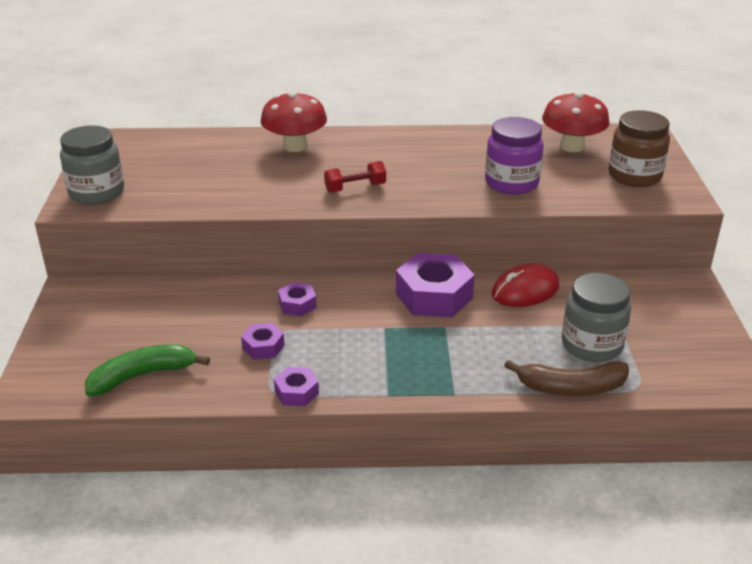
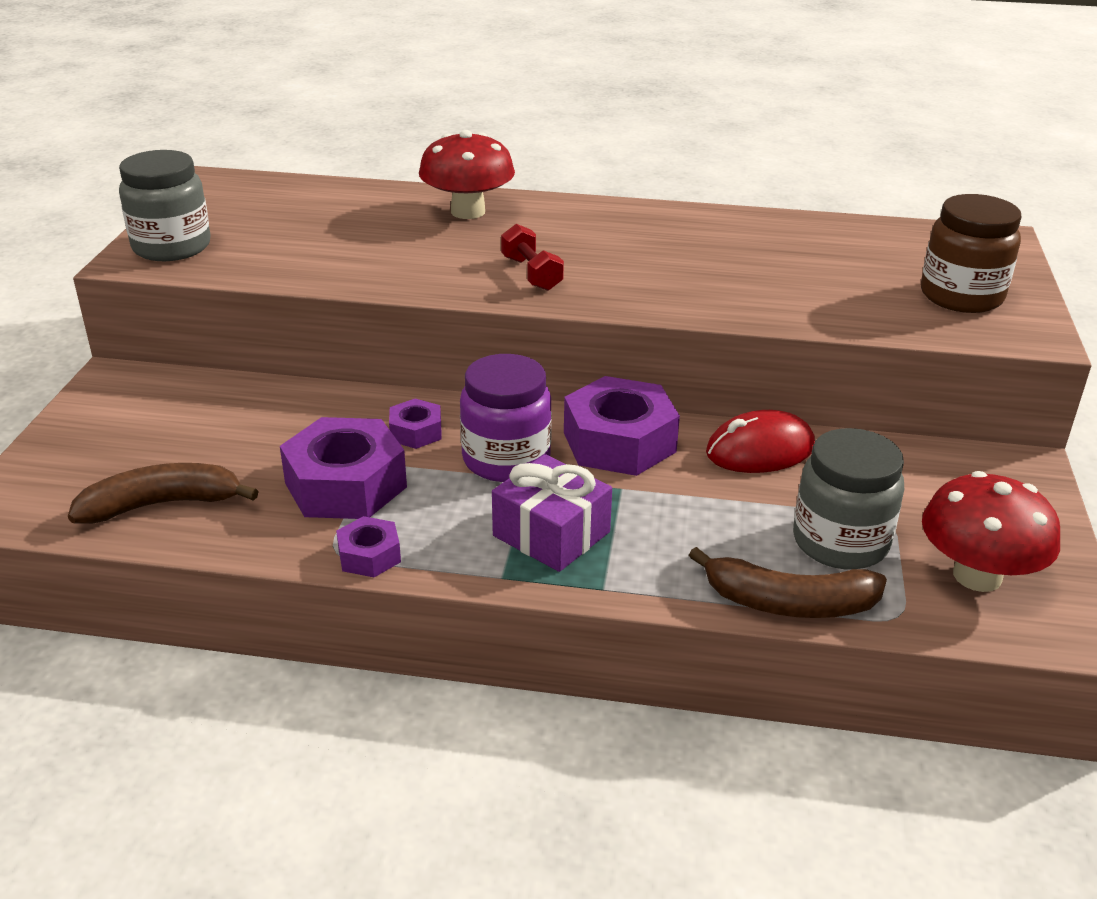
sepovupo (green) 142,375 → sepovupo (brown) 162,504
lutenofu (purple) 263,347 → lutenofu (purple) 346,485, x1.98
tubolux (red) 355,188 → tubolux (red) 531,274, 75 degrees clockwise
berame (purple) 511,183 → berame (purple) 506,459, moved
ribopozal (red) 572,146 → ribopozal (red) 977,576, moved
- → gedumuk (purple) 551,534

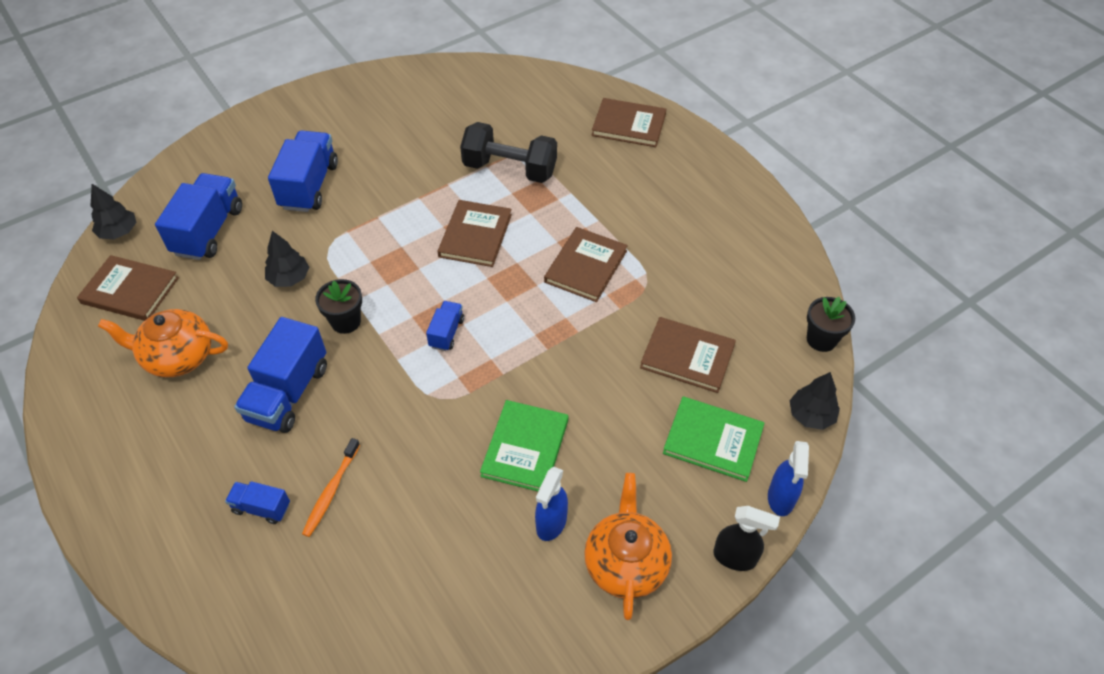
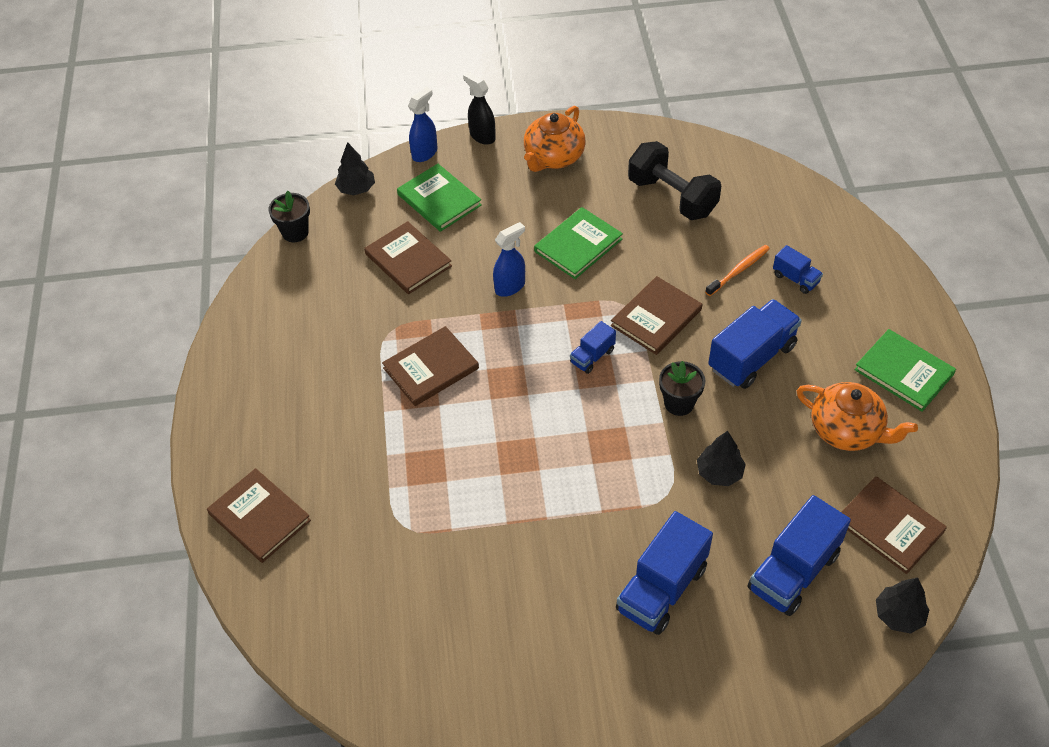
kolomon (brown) 475,235 → kolomon (brown) 656,317, moved
tubolux (black) 510,169 → tubolux (black) 672,197, moved
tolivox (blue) 551,523 → tolivox (blue) 510,286, moved
- → kolomon (green) 903,372

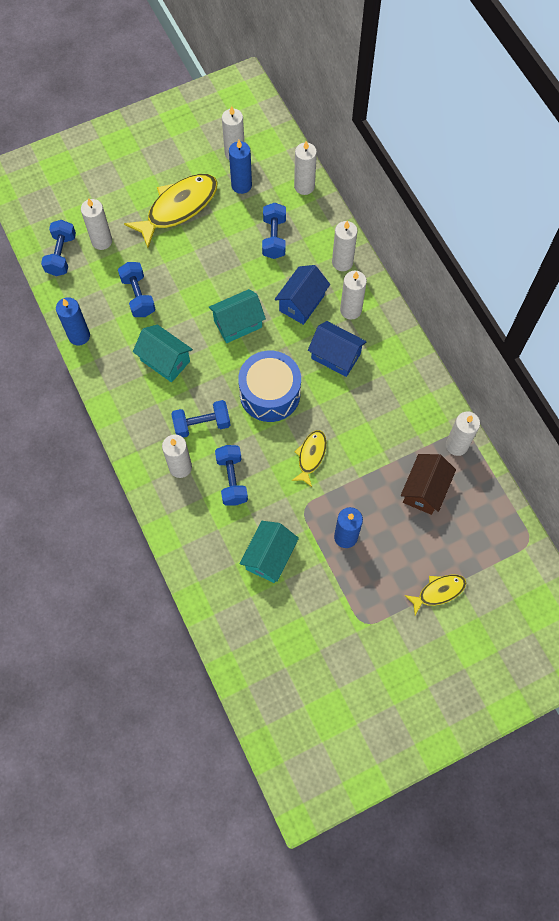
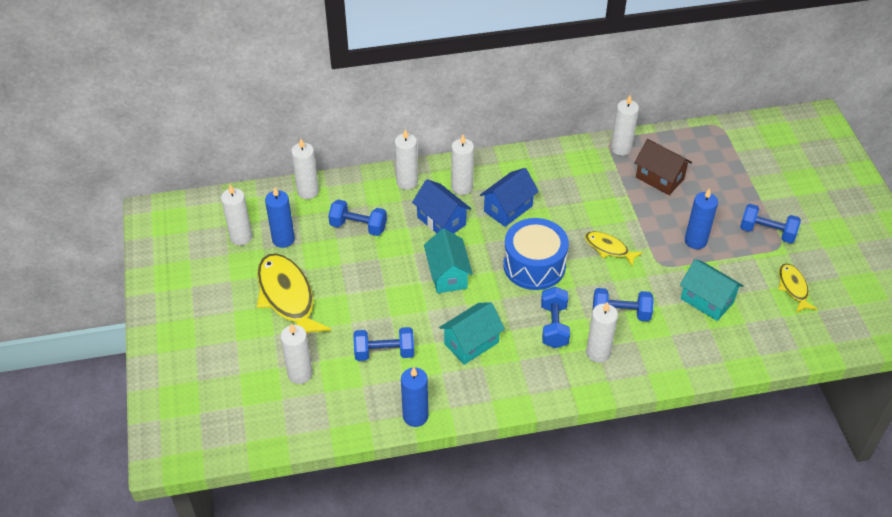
tubolux (blue) 61,255 → tubolux (blue) 767,232, moved
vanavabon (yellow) 438,592 → vanavabon (yellow) 793,288, moved

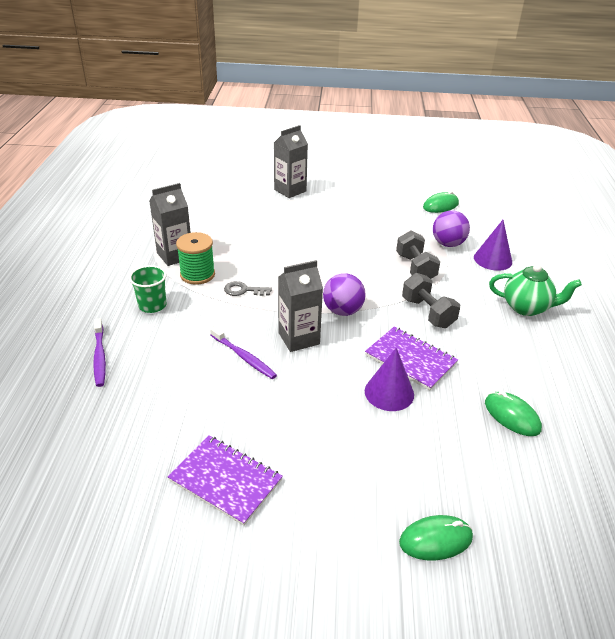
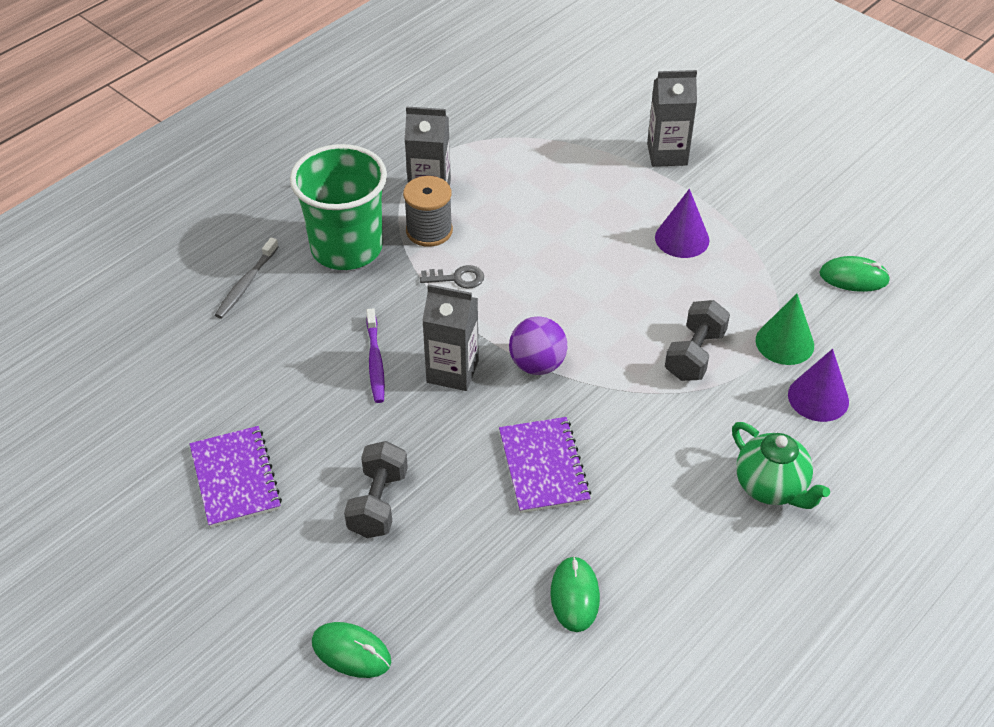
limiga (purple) 99,356 → limiga (grey) 246,283
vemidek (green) 152,305 → vemidek (green) 347,248, x2.04
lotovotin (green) 197,274 → lotovotin (grey) 429,231
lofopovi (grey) 243,290 → lofopovi (grey) 457,278, 135 degrees clockwise
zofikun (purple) 389,392 → zofikun (purple) 682,238, moved
tubolux (grey) 428,313 → tubolux (grey) 378,503, moved
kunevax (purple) 448,244 → zofikun (green) 784,343

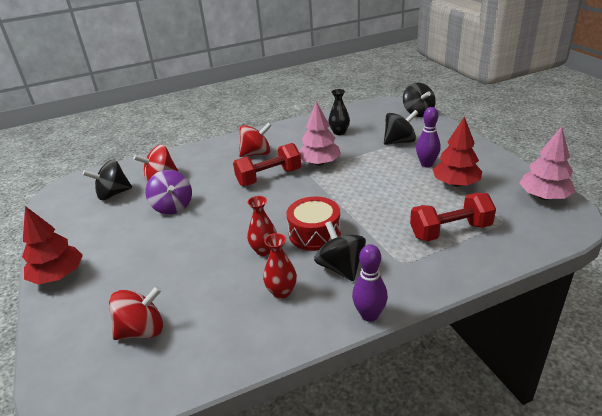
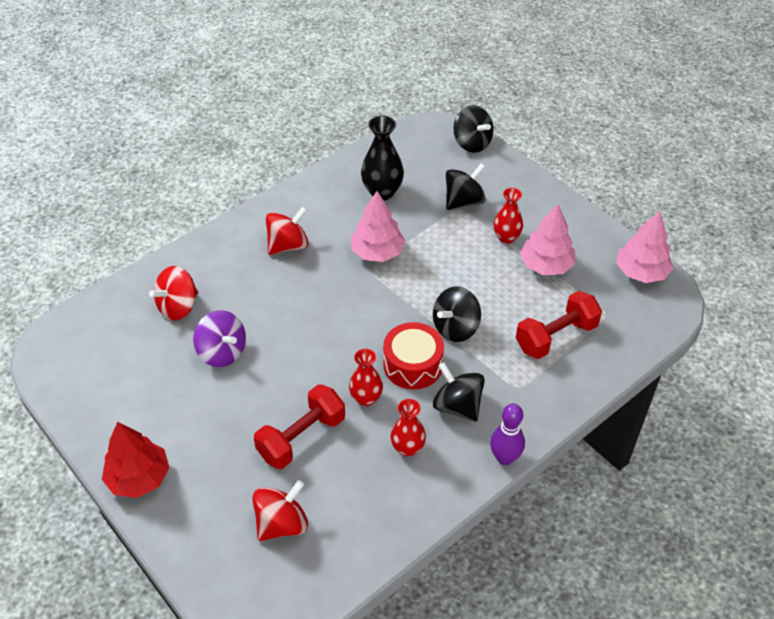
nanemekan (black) 113,194 → nanemekan (black) 455,328, moved
tubolux (red) 269,177 → tubolux (red) 301,437, moved
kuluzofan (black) 339,132 → kuluzofan (black) 382,192, x1.51
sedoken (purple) 426,164 → kuluzofan (red) 506,237
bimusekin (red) 455,183 → bimusekin (pink) 546,265

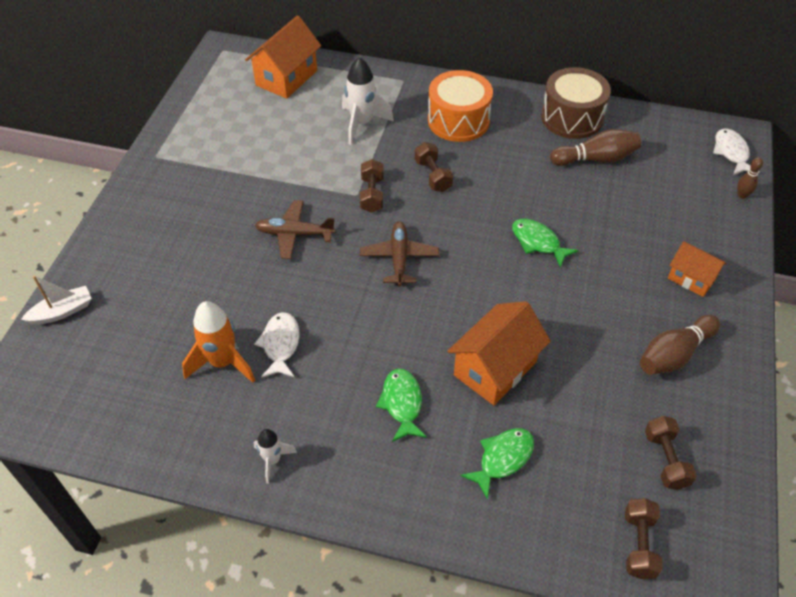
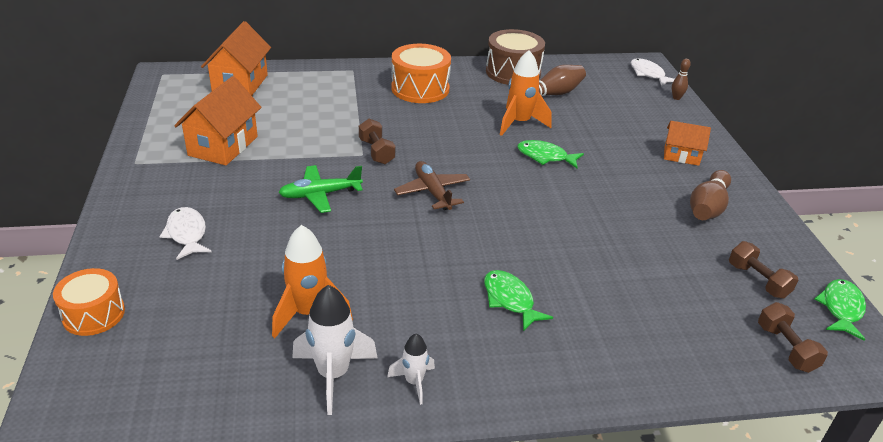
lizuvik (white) 62,312 → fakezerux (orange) 93,314
vanavabon (white) 280,344 → vanavabon (white) 187,234, moved
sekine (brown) 294,234 → sekine (green) 320,194
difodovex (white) 362,124 → difodovex (white) 333,375, moved
tubolux (brown) 433,176 → -
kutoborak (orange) 495,368 → kutoborak (orange) 223,146, moved
vanavabon (green) 502,459 → vanavabon (green) 841,309, moved
- → difodovex (orange) 519,123

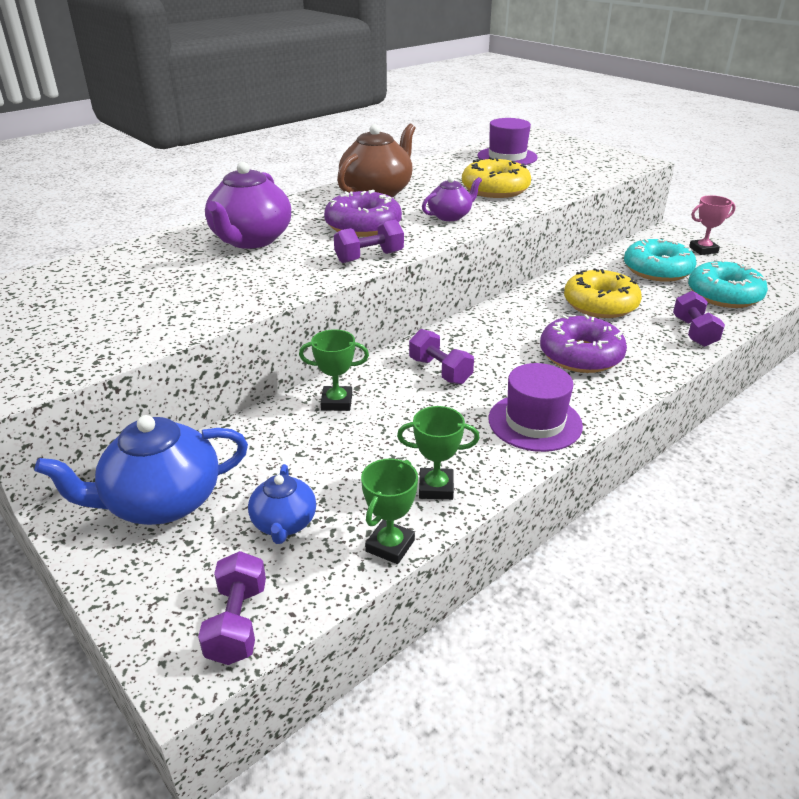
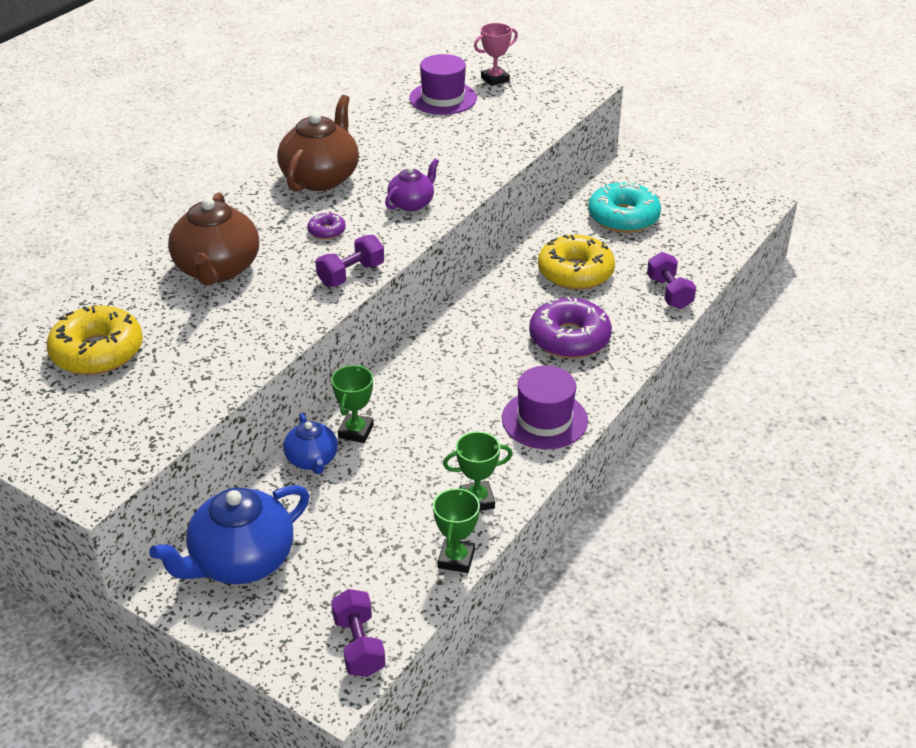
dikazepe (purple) 251,240 → dikazepe (brown) 217,269
dikazepe (blue) 284,524 → dikazepe (blue) 312,460, moved
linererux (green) 336,402 → linererux (green) 356,431, 60 degrees counterclockwise
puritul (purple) 363,226 → puritul (purple) 326,231, x0.47
tubolux (purple) 440,371 → -
puritul (yellow) 495,189 → puritul (yellow) 97,352, moved
puritul (turquoise) 724,295 → -
linererux (pink) 703,250 → linererux (pink) 495,79, moved

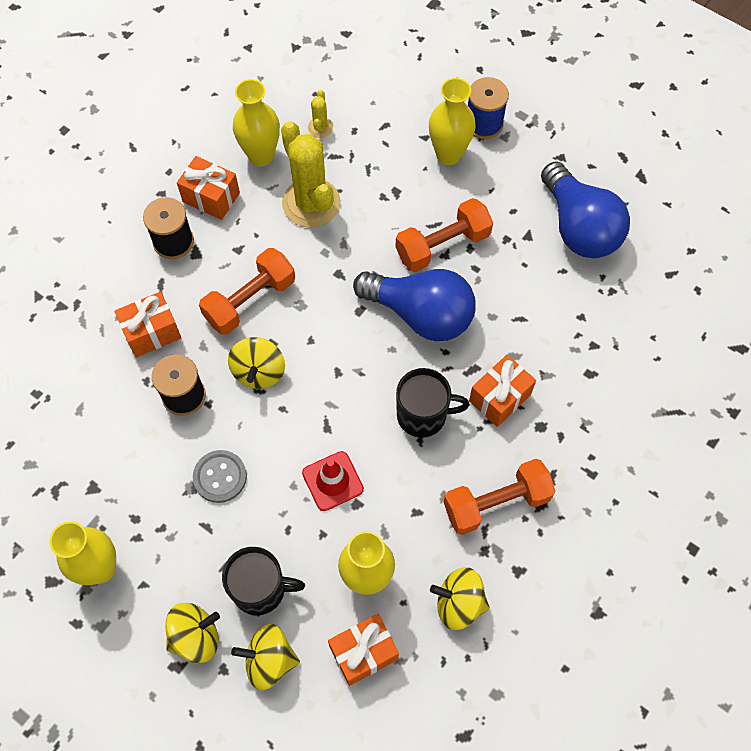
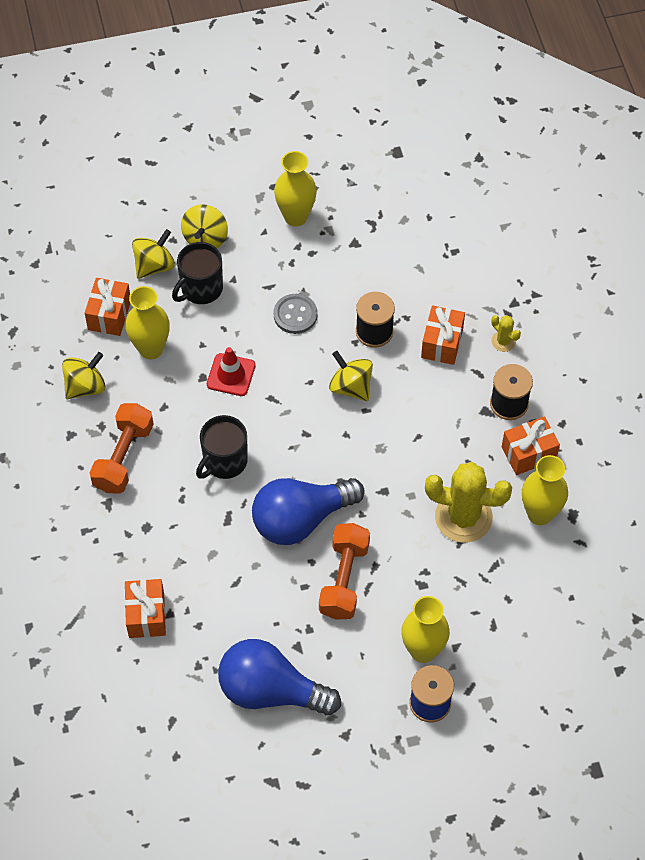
tubolux (orange) 250,301 → -
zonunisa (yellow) 320,127 → zonunisa (yellow) 503,341, moved
gedumuk (orange) 500,398 → gedumuk (orange) 146,615, moved

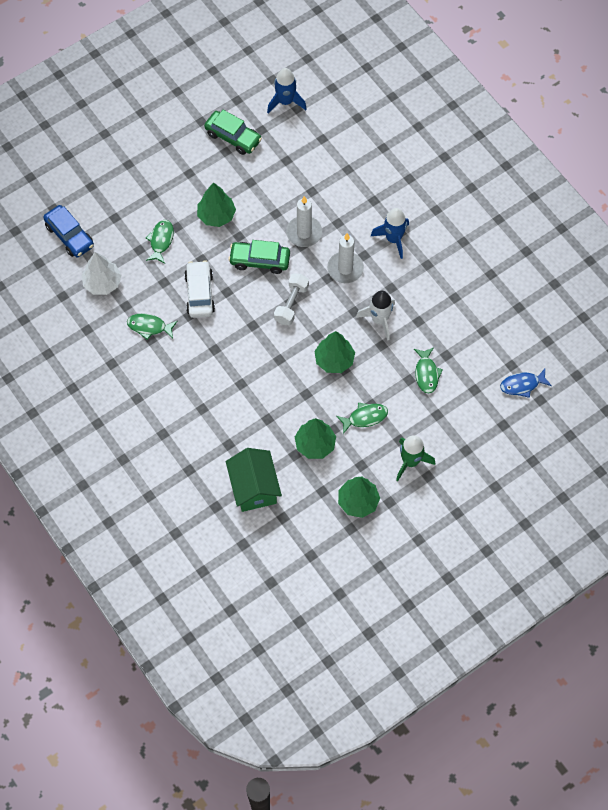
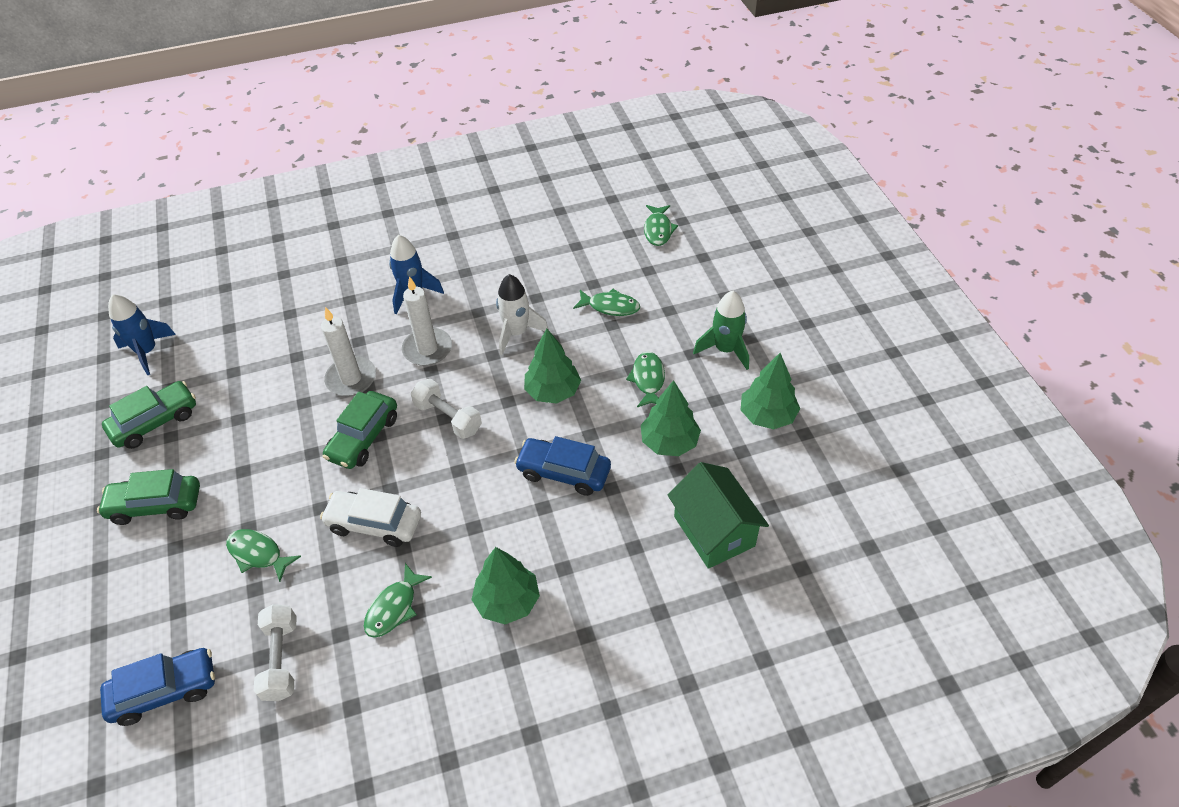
bimusekin (white) 102,283 → tubolux (white) 281,659
bimusekin (green) 216,215 → bimusekin (green) 507,601, moved
kutoborak (green) 254,487 → kutoborak (green) 714,531, 60 degrees clockwise
vanavabon (blue) 522,385 → vanavabon (green) 658,230
- → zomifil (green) 155,505
- → zomifil (blue) 563,472

